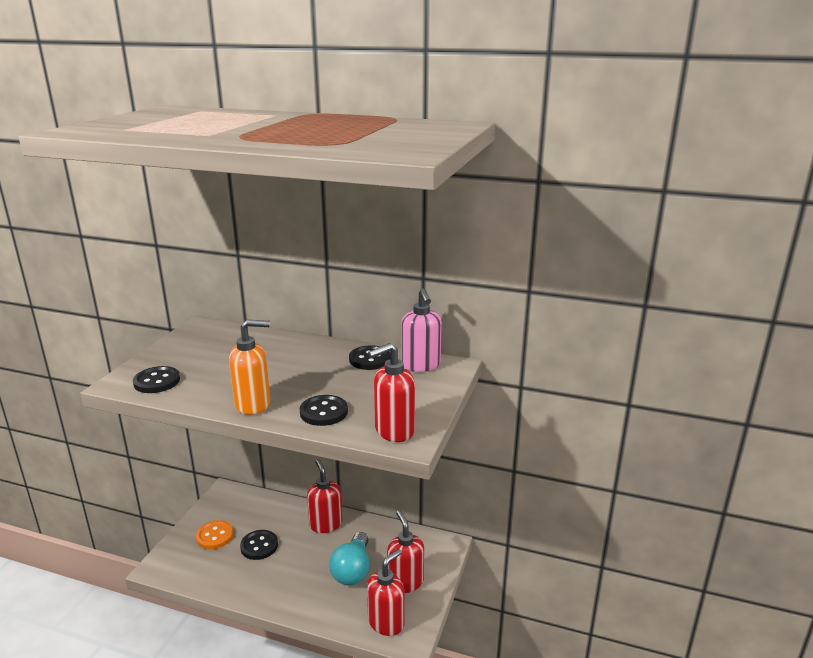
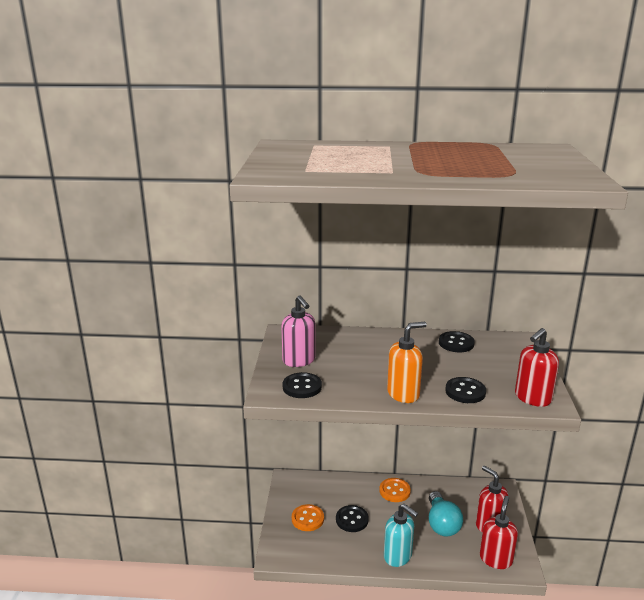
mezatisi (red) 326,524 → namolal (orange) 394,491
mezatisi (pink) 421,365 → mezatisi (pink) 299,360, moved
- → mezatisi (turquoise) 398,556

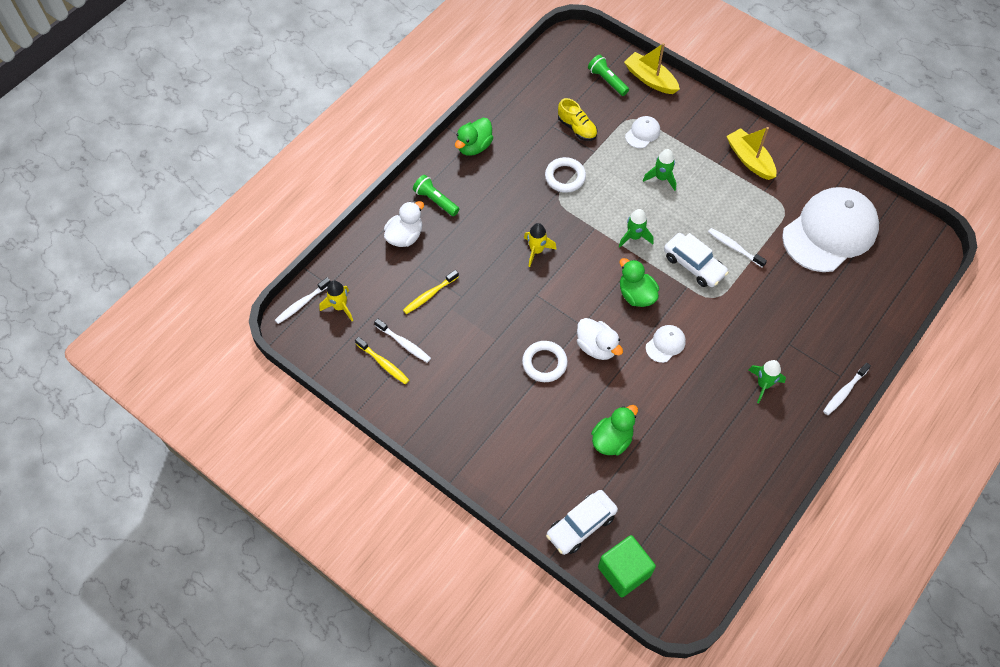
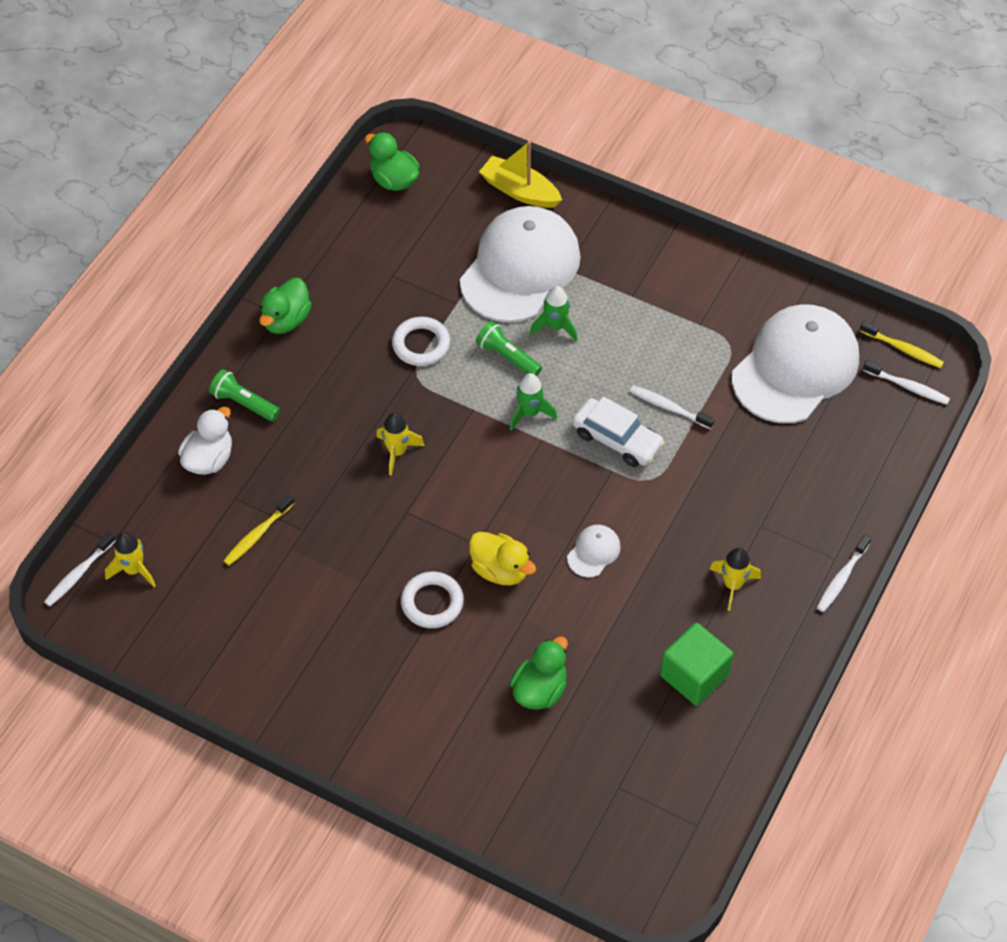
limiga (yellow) 383,363 → limiga (yellow) 903,349, moved
limiga (white) 404,343 → limiga (white) 908,387, moved
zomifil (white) 581,525 → -
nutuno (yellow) 577,128 → -
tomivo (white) 596,347 → tomivo (yellow) 500,570
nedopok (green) 607,81 → nedopok (green) 507,357, moved
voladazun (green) 624,571 → voladazun (green) 694,675, moved
tomivo (green) 636,295 → tomivo (green) 394,180, moved
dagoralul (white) 642,133 → dagoralul (white) 520,268, x2.50
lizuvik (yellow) 750,160 → -
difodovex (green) 763,384 → difodovex (yellow) 733,585

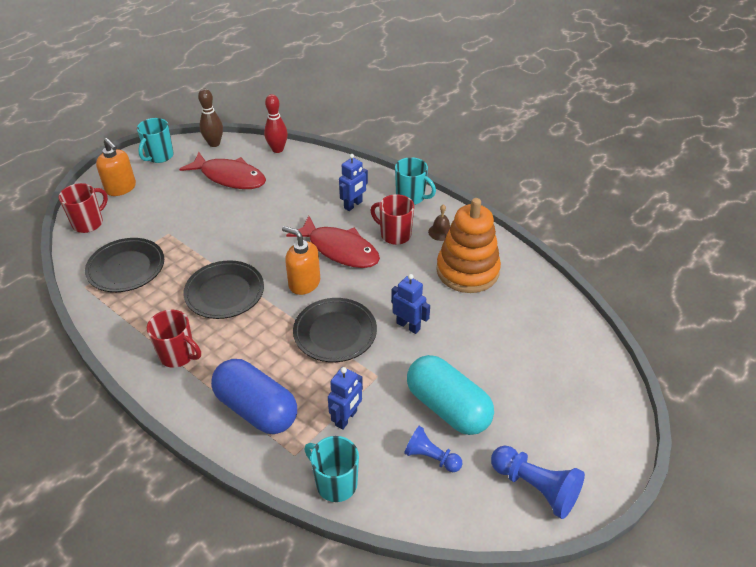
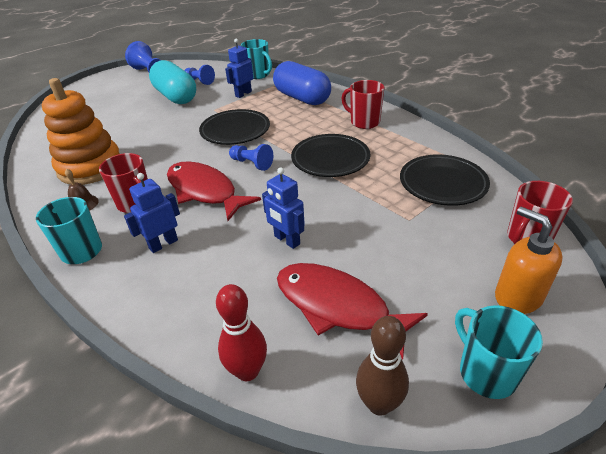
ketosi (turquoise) 159,156 → ketosi (turquoise) 485,372, 60 degrees counterclockwise
mezatisi (orange) 304,283 → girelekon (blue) 252,164
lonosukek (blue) 408,326 → lonosukek (blue) 286,240, moved

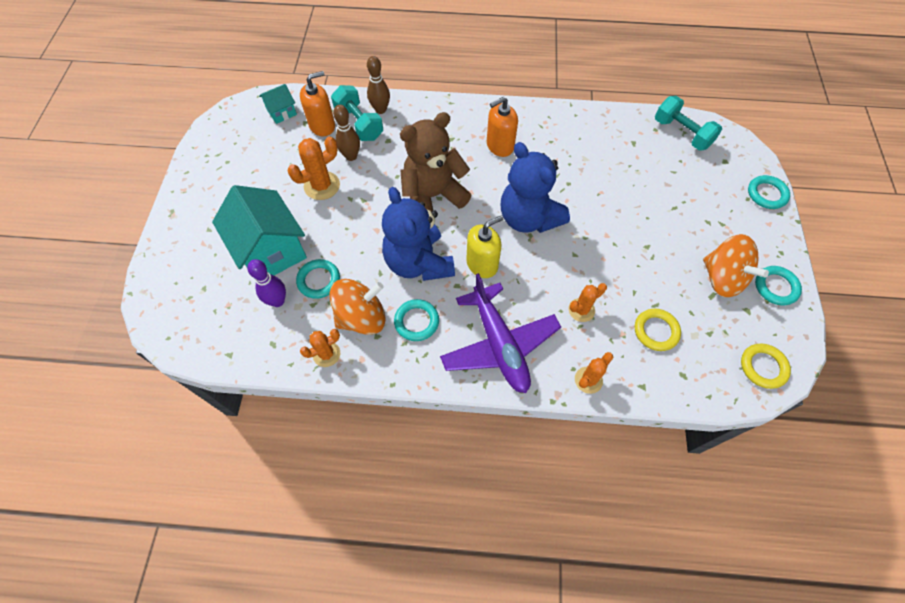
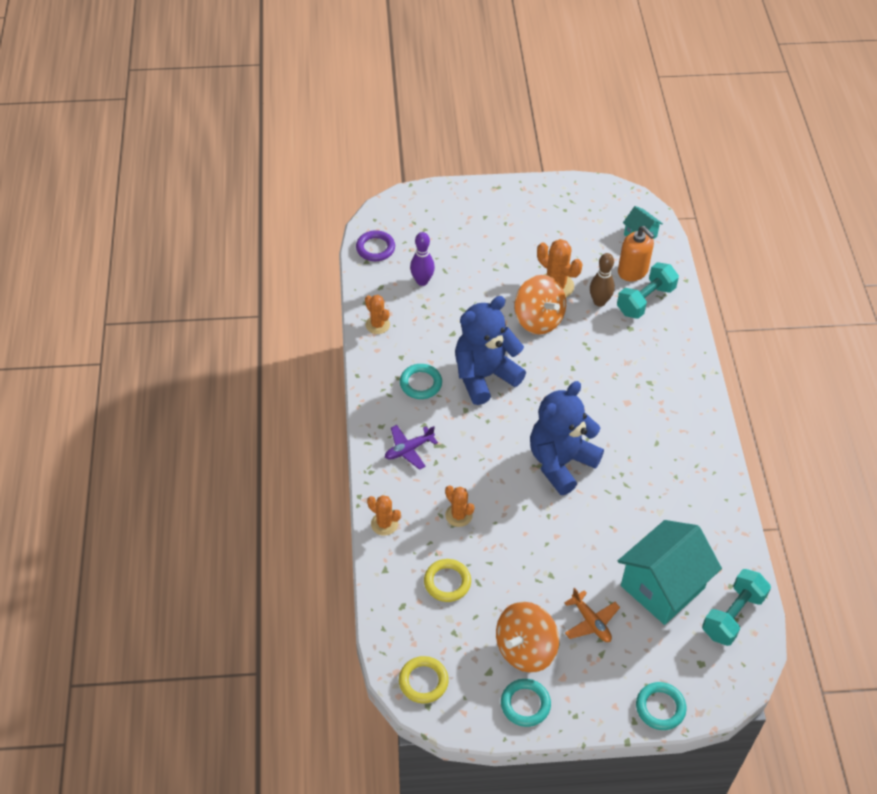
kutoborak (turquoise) 271,251 → kutoborak (turquoise) 662,587, moved
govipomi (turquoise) 319,280 → -
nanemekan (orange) 362,317 → nanemekan (orange) 538,319, moved
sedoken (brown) 380,110 → -
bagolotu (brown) 433,196 → -
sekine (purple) 499,344 → sekine (purple) 409,449, x0.49
mezatisi (yellow) 482,264 → -
mezatisi (orange) 500,146 → -
- → govipomi (purple) 375,248
- → sekine (orange) 591,622

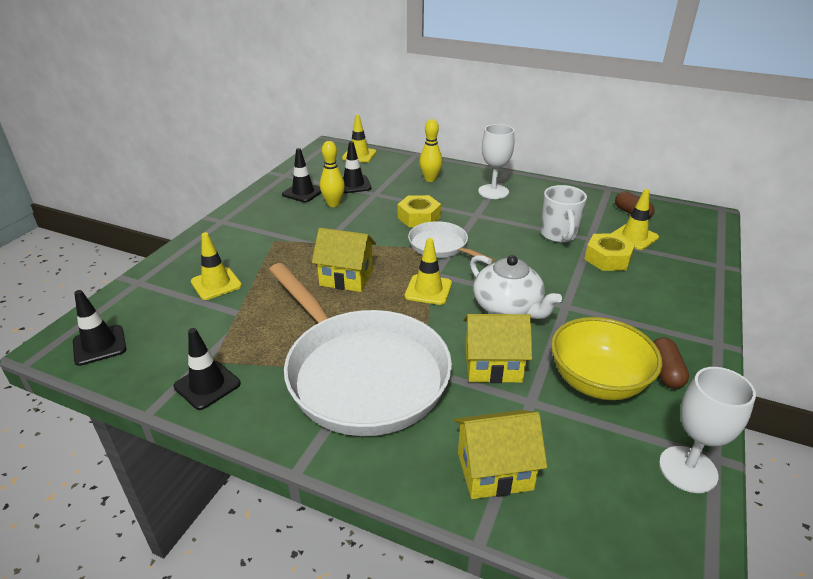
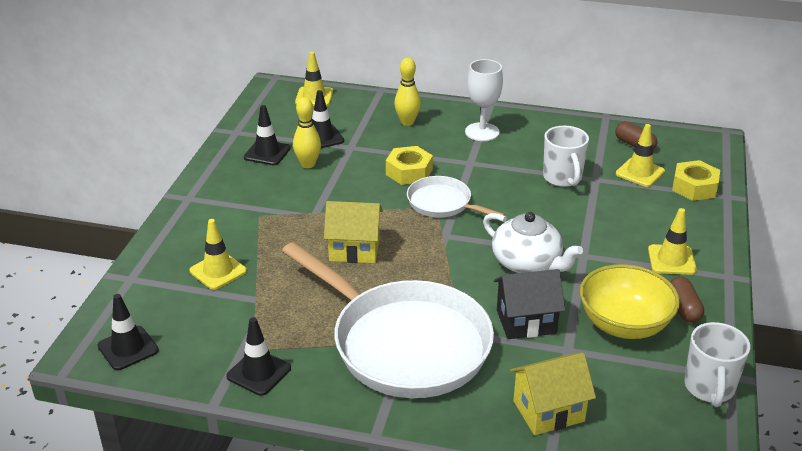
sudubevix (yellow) 428,290 → sudubevix (yellow) 671,260, moved
kutoborak (yellow) 493,365 → kutoborak (black) 526,321
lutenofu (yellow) 607,258 → lutenofu (yellow) 694,187, moved
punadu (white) 688,469 → ketosi (white) 709,388

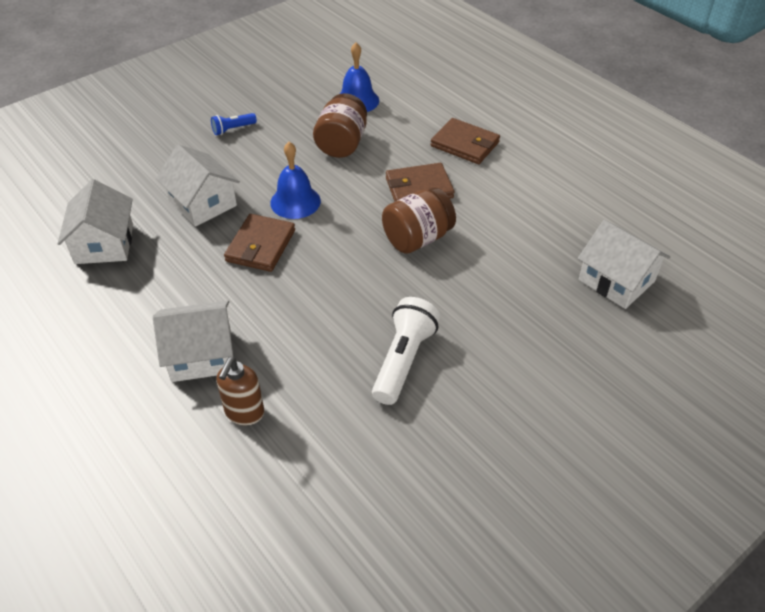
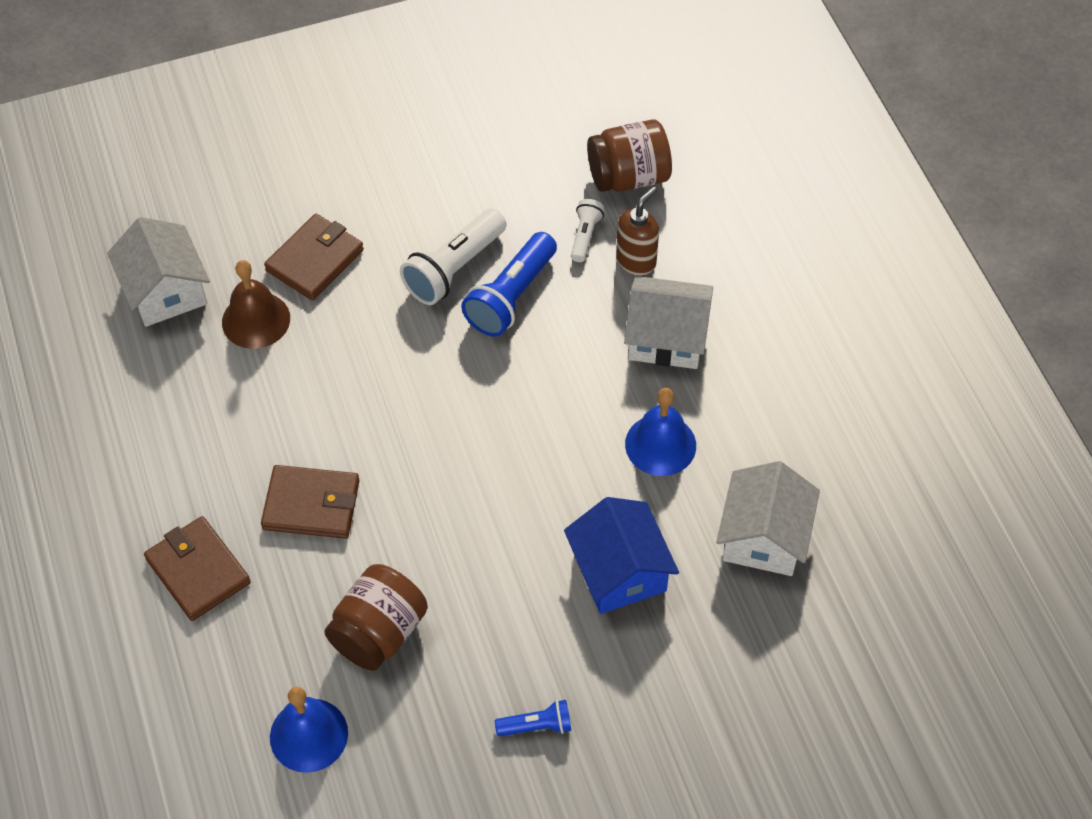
kutoborak (white) 202,203 → kutoborak (blue) 619,571
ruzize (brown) 260,246 → ruzize (brown) 315,260, moved
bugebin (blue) 295,202 → bugebin (blue) 660,444, moved
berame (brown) 417,238 → berame (brown) 628,177, moved
- → bugebin (brown) 256,320
- → nedopok (blue) 511,297
- → nedopok (white) 585,236

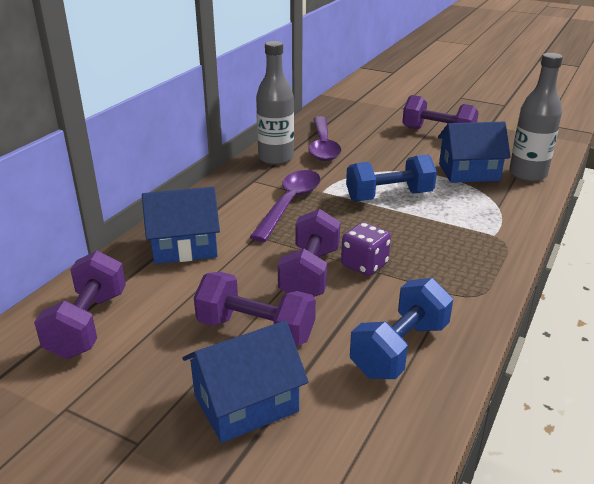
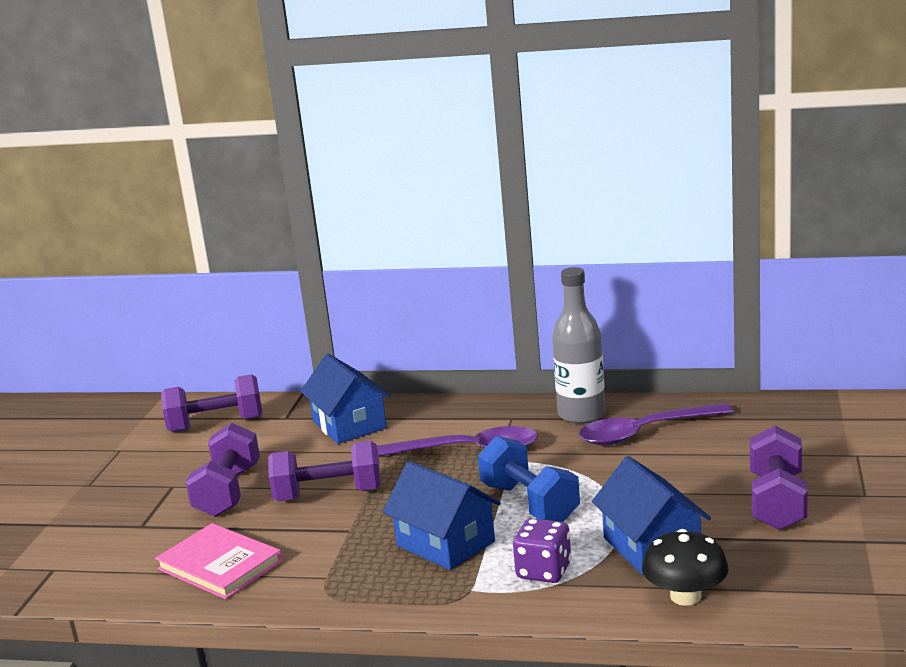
kutoborak (blue) 246,403 → kutoborak (blue) 445,543, moved
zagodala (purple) 364,265 → zagodala (purple) 544,571, moved
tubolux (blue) 400,349 → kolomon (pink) 219,565
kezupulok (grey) 527,174 → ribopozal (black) 685,596

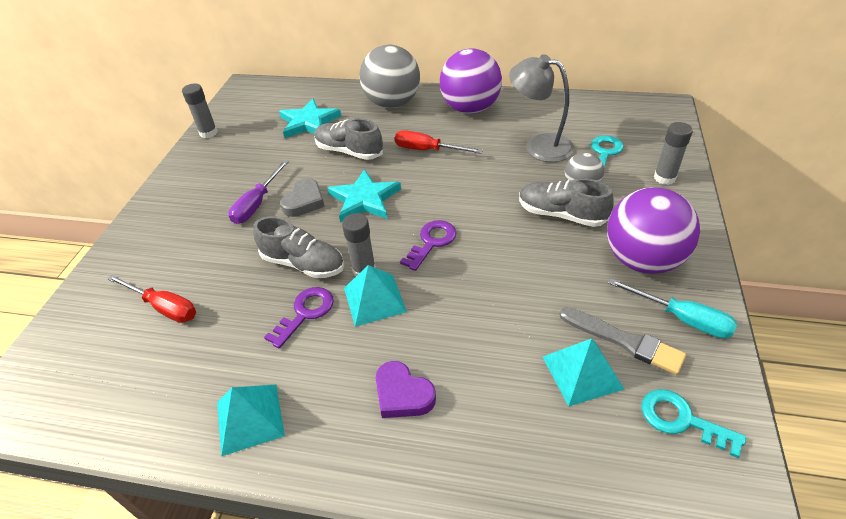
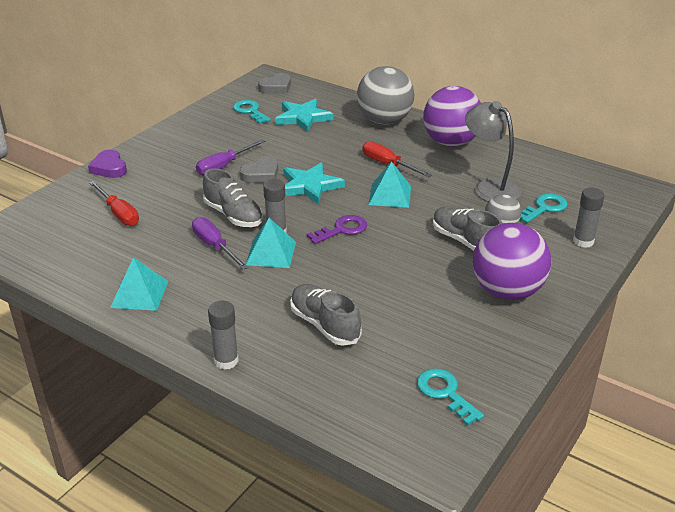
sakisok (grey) 208,133 → sakisok (grey) 226,361, moved
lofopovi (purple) 305,313 → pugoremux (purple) 215,246
nutuno (grey) 349,151 → nutuno (grey) 324,325, moved
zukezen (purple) 403,394 → zukezen (purple) 109,168, moved
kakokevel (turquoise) 582,372 → kakokevel (turquoise) 390,195, moved
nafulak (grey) 624,341 → -
pugoremux (turquoise) 682,318 → -
- → lofopovi (turquoise) 250,111
- → zukezen (grey) 276,87

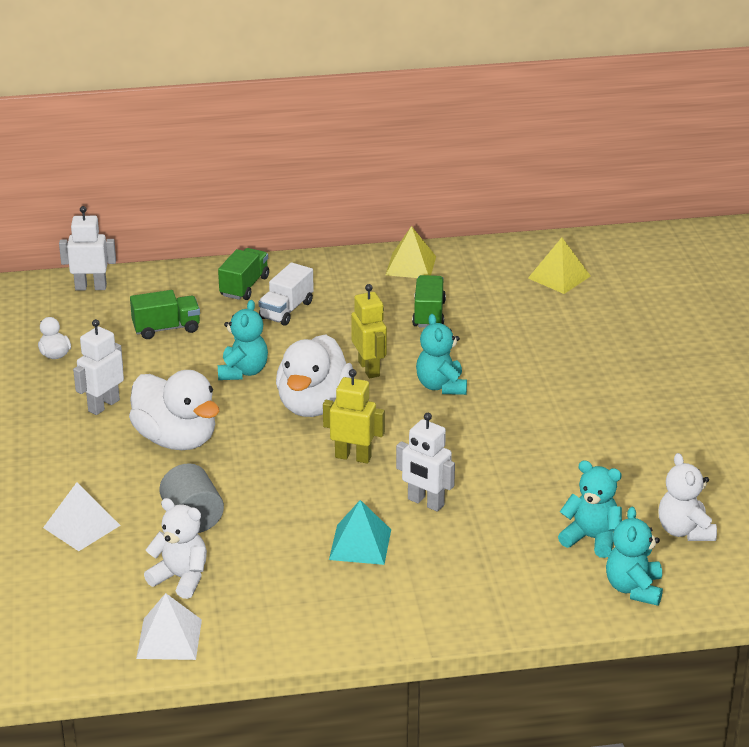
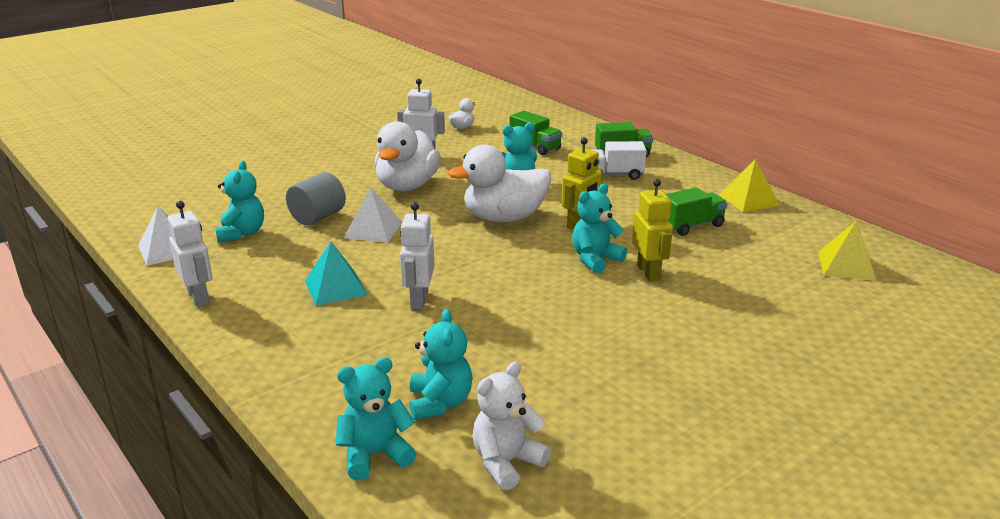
kakokevel (white) 82,526 → kakokevel (white) 373,229, moved
lonosukek (white) 91,287 → lonosukek (white) 199,297, moved
bagolotu (white) 181,578 → bagolotu (turquoise) 242,233
lonosukek (yellow) 353,457 → lonosukek (yellow) 649,272, moved

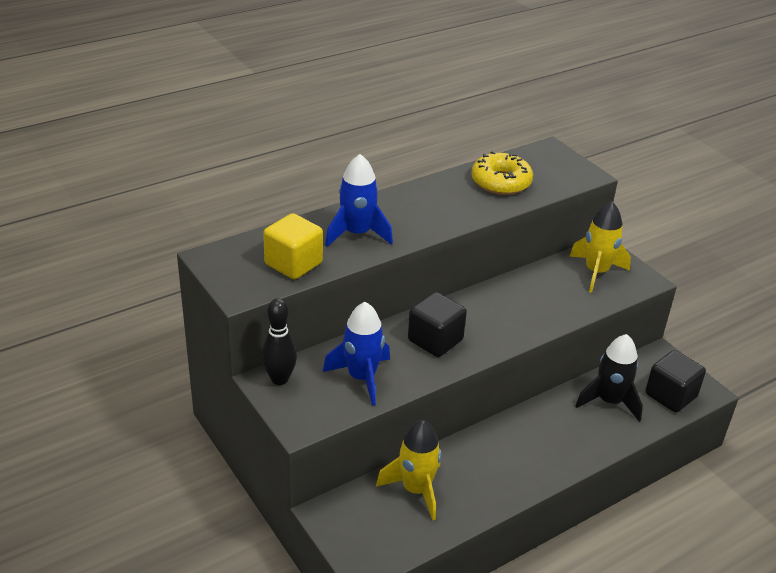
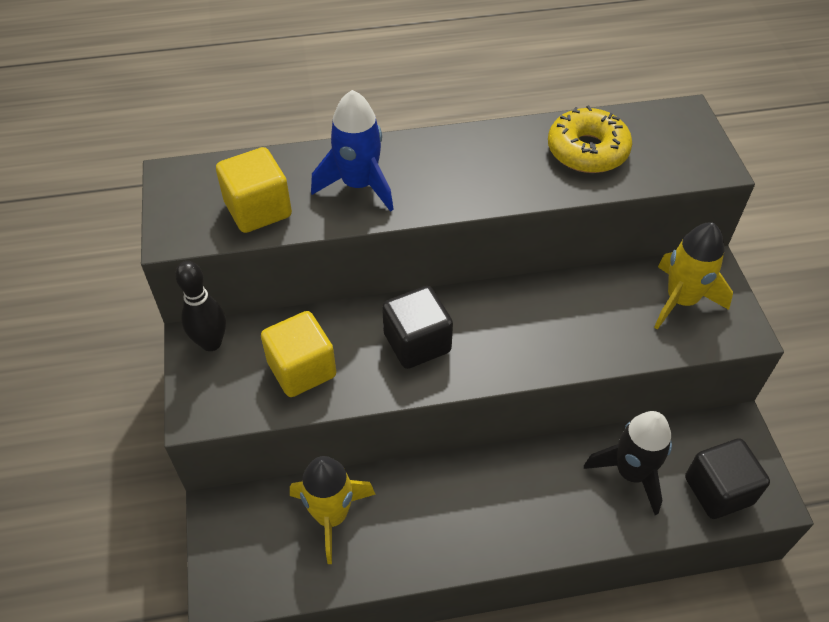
difodovex (blue) 361,377 → voladazun (yellow) 302,369

